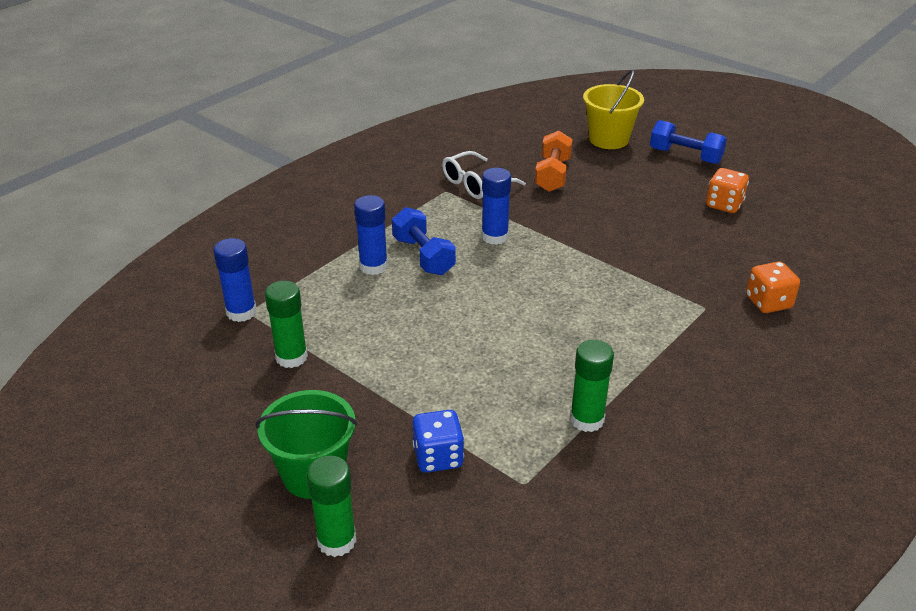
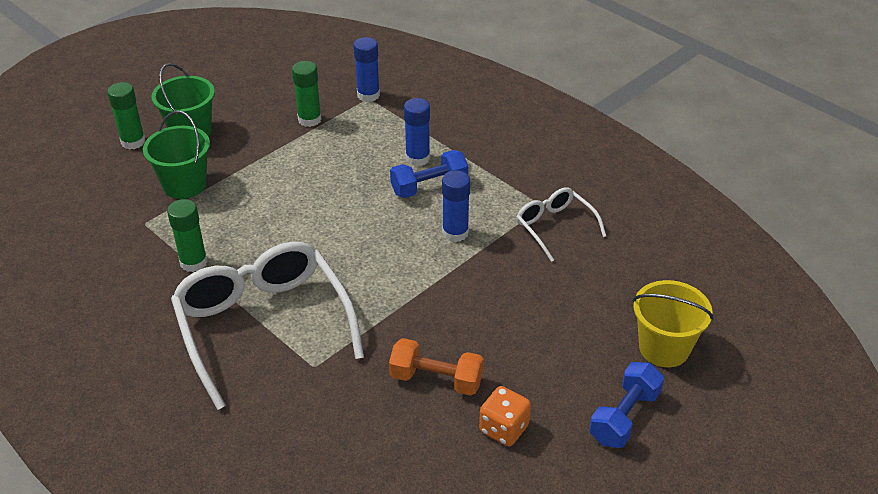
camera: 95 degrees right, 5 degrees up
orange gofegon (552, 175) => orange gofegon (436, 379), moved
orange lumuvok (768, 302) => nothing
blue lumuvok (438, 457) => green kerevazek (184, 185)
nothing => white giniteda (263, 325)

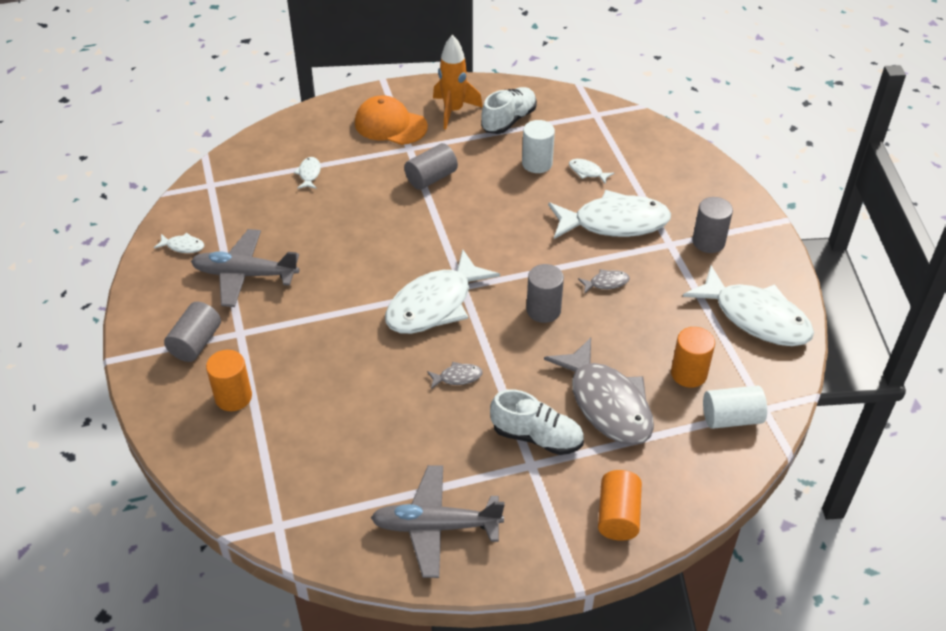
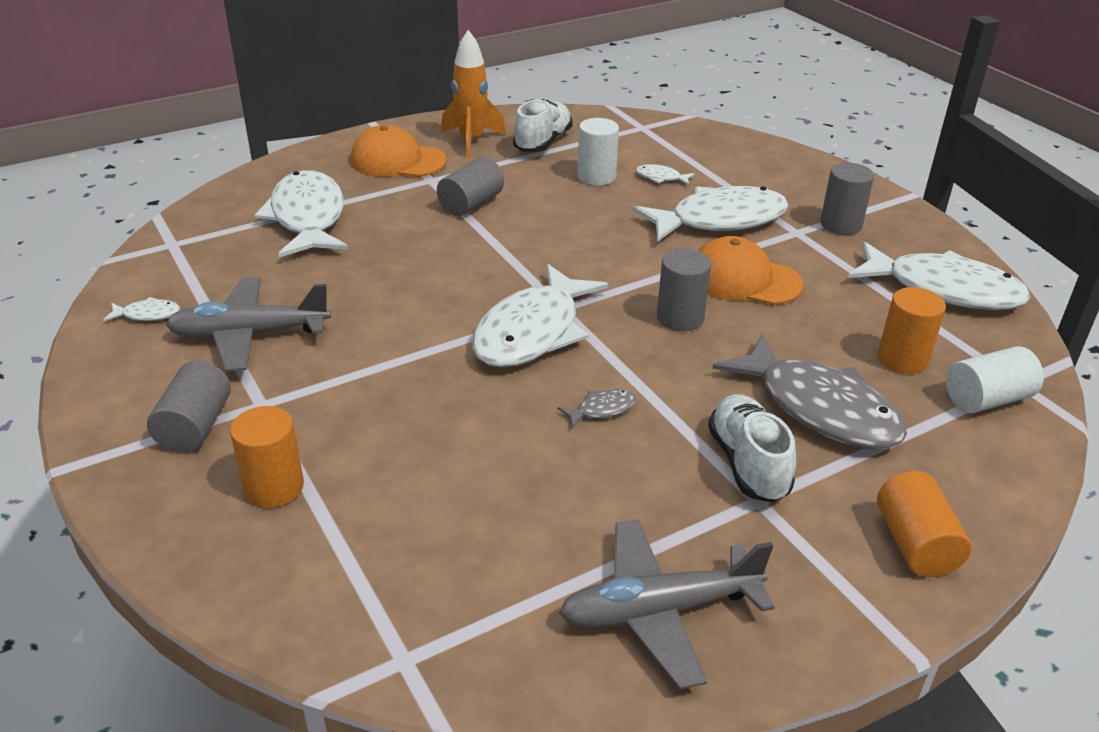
camera: 15 degrees left, 10 degrees down
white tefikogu (309, 174) => white tefikogu (308, 218), x2.49
grey tefikogu (606, 283) => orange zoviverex (743, 279)
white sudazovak (537, 437) => white sudazovak (748, 463), 105 degrees counterclockwise

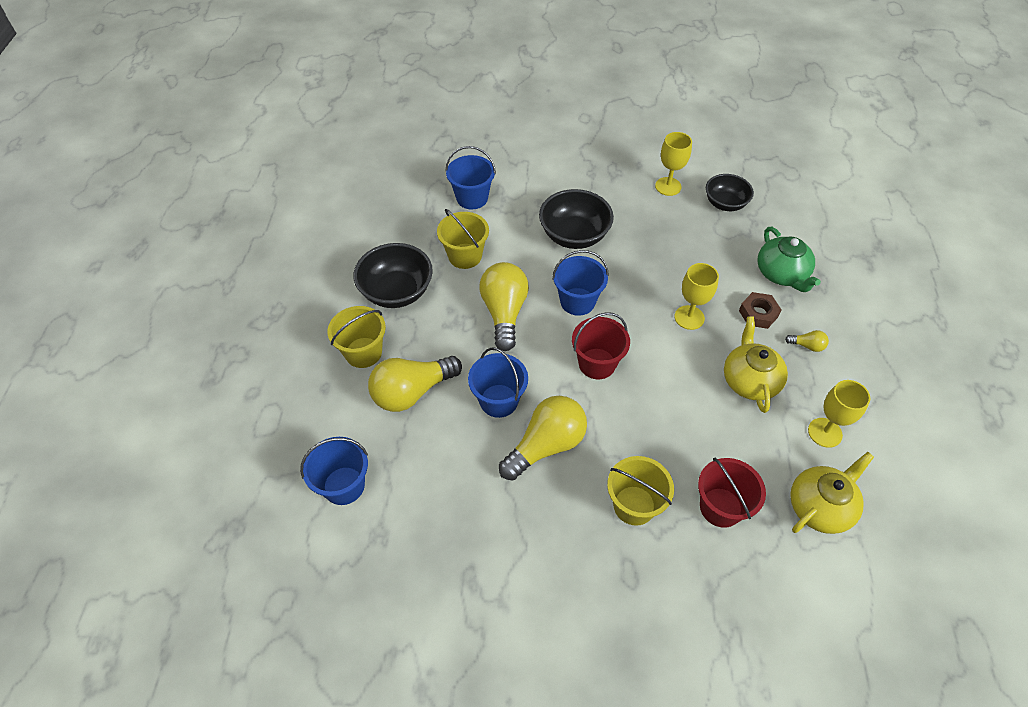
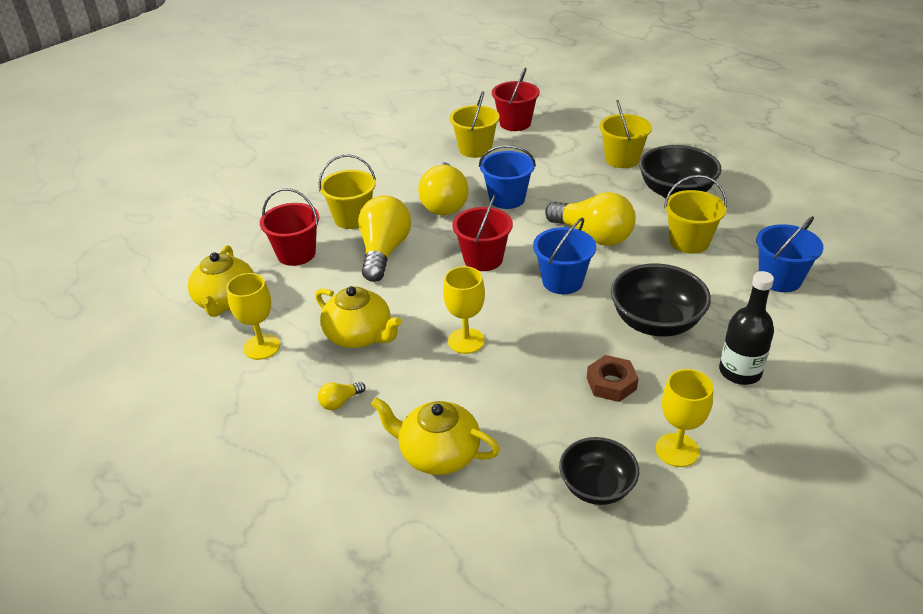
camera: 130 degrees right, 15 degrees down
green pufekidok (781, 274) => yellow pufekidok (438, 454)
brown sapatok (758, 314) => brown sapatok (611, 383), moved
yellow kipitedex (412, 392) => yellow kipitedex (384, 252), moved
blue kerevazek (344, 485) => red kerevazek (515, 123)
nothing => yellow kerevazek (475, 149)
nothing => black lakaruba (740, 372)

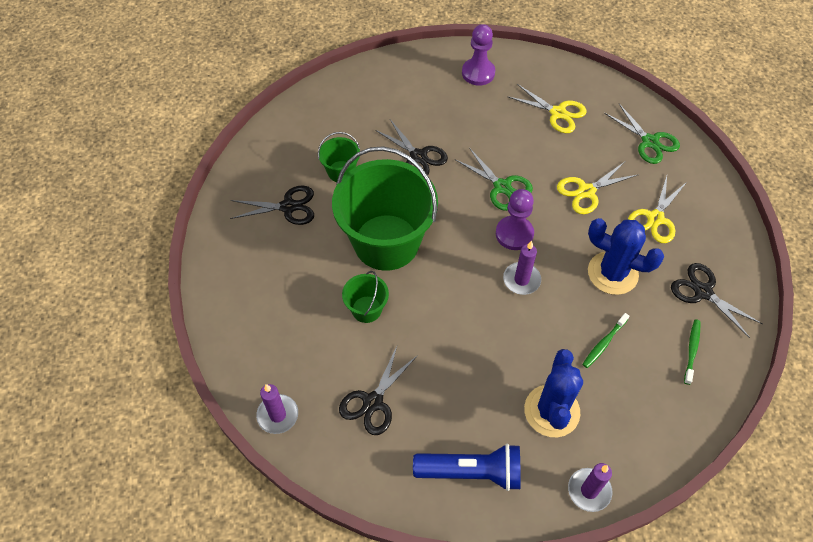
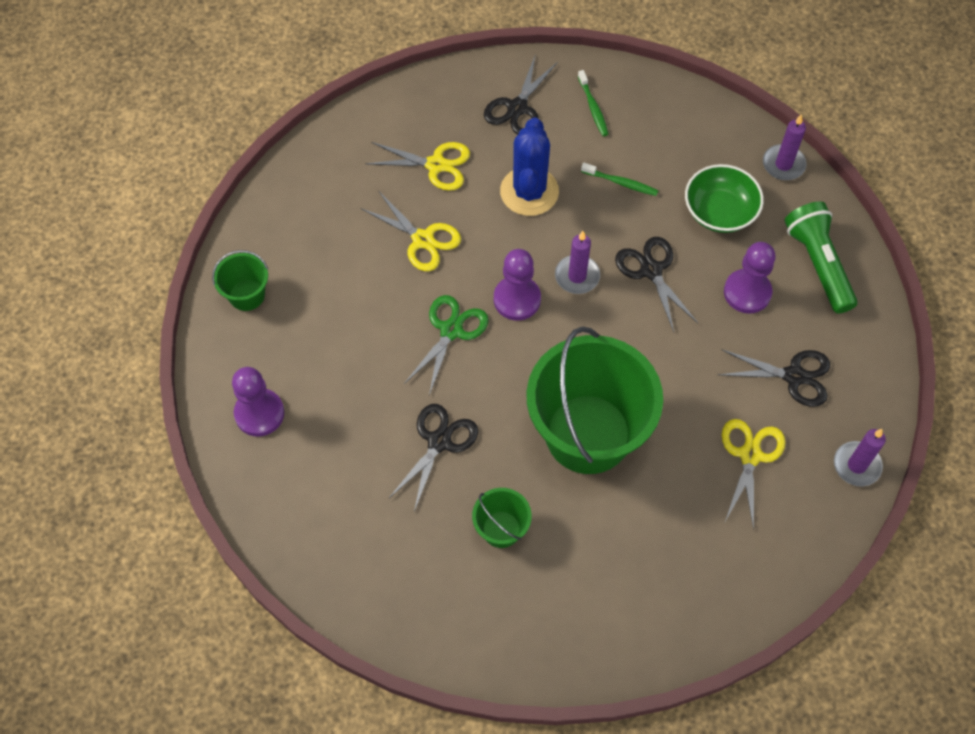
camera: 110 degrees left, 5 degrees up
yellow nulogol (558, 113) => yellow nulogol (750, 455), moved
green nulogol (649, 142) => nothing
black nulogol (288, 207) => black nulogol (651, 270), moved
green kerevazek (366, 309) => green kerevazek (247, 295), moved
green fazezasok (691, 350) => green fazezasok (593, 107), 105 degrees counterclockwise
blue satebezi (551, 411) => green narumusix (719, 212)
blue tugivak (471, 472) => green tugivak (818, 264)
nothing => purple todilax (747, 292)

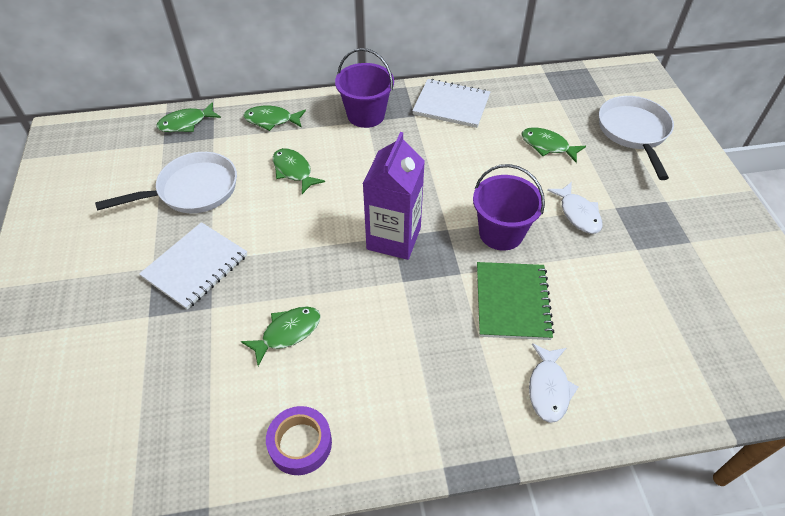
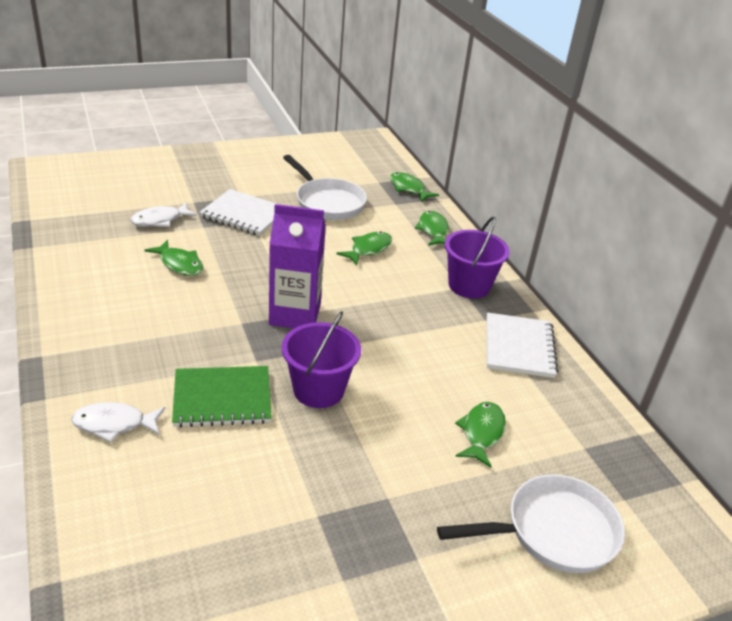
camera: 75 degrees right, 15 degrees down
white tefikogu (578, 214) => white tefikogu (160, 220), moved
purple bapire (300, 443) => nothing

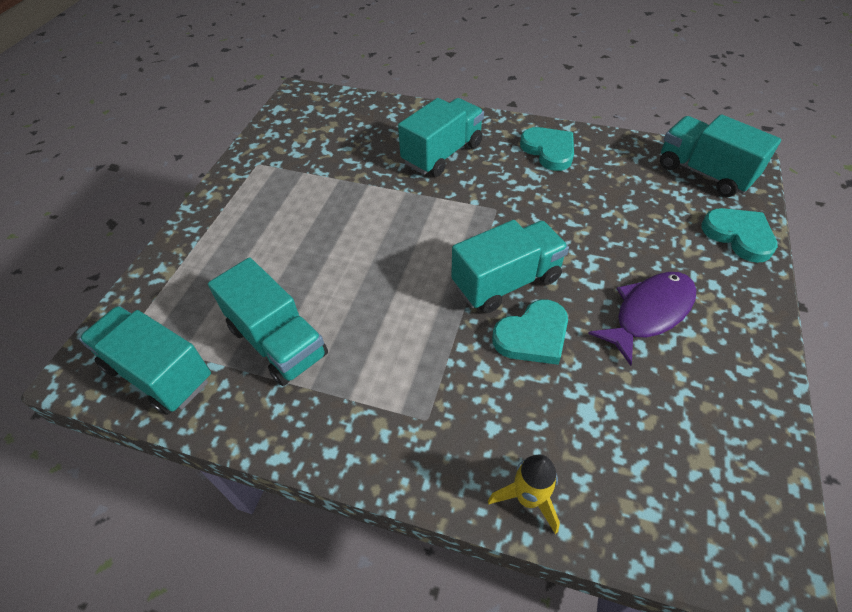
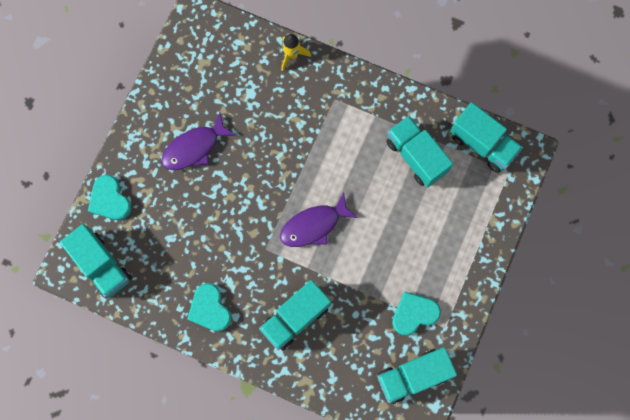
camera: 175 degrees left, 25 degrees up
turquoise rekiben (506, 282) => turquoise rekiben (413, 376), moved
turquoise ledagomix (533, 336) => turquoise ledagomix (414, 314), moved
nothing => purple tefikogu (313, 225)

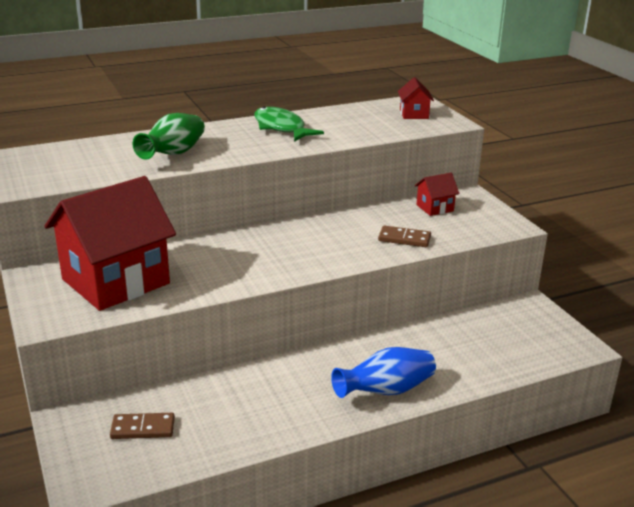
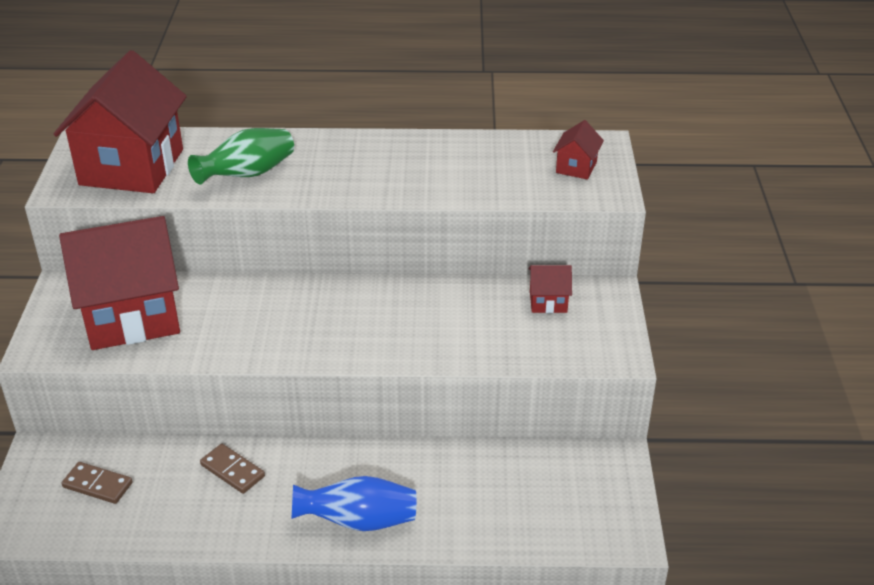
camera: 25 degrees right, 10 degrees up
green tefikogu (281, 128) => nothing
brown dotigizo (404, 239) => brown dotigizo (232, 470), moved
nothing => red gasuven (132, 167)

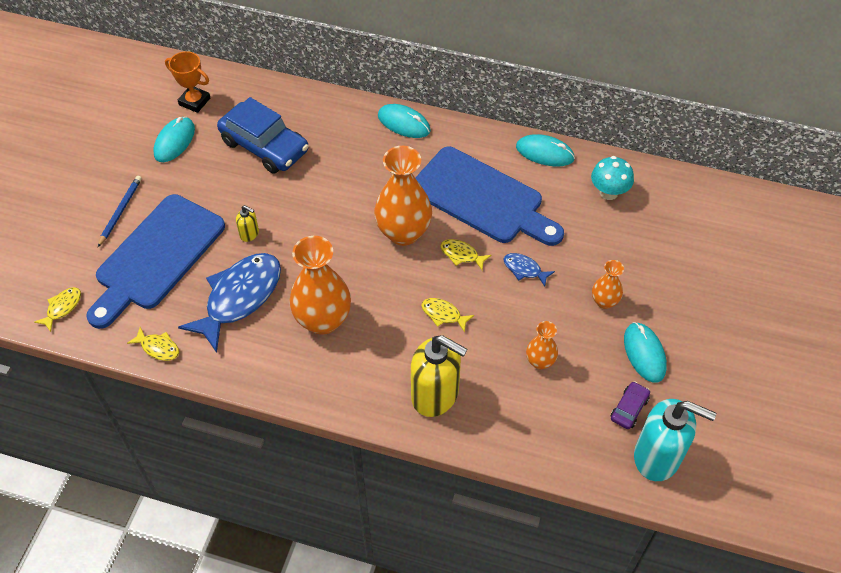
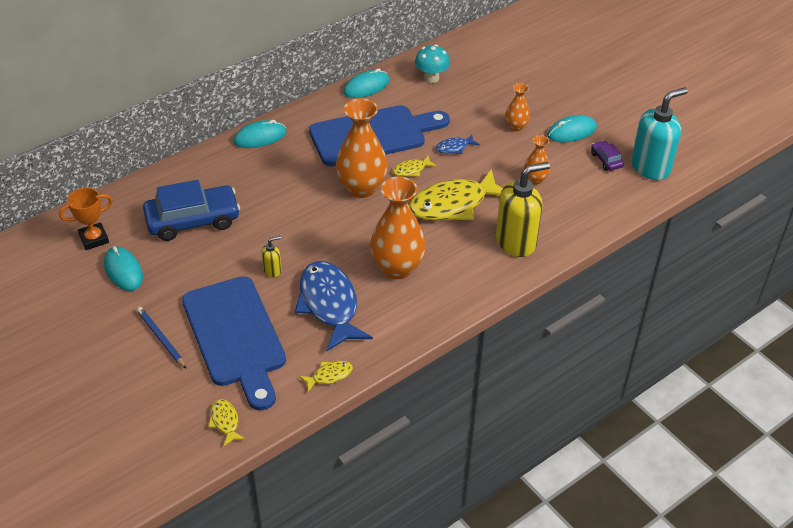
camera: 55 degrees left, 10 degrees down
yellow tefikogu (443, 314) => yellow tefikogu (453, 204), x2.25
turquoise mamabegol (644, 353) => turquoise mamabegol (571, 131), 45 degrees counterclockwise

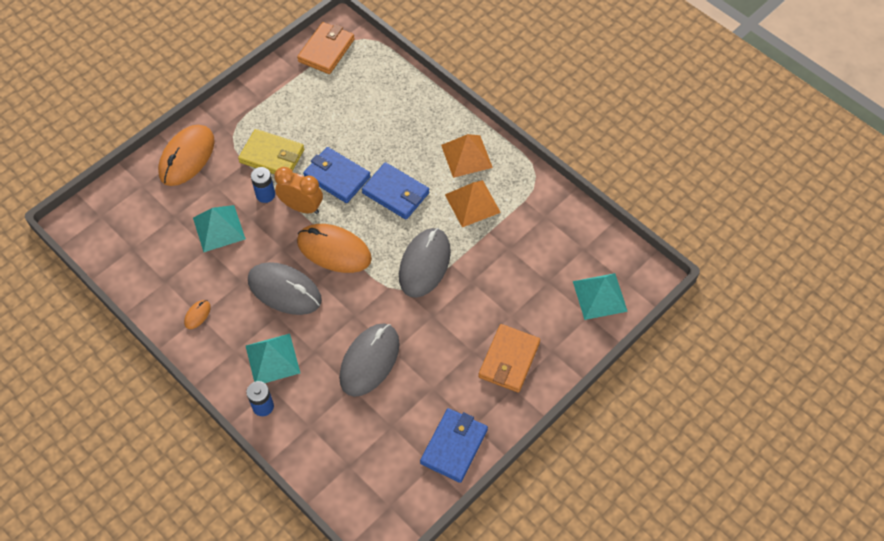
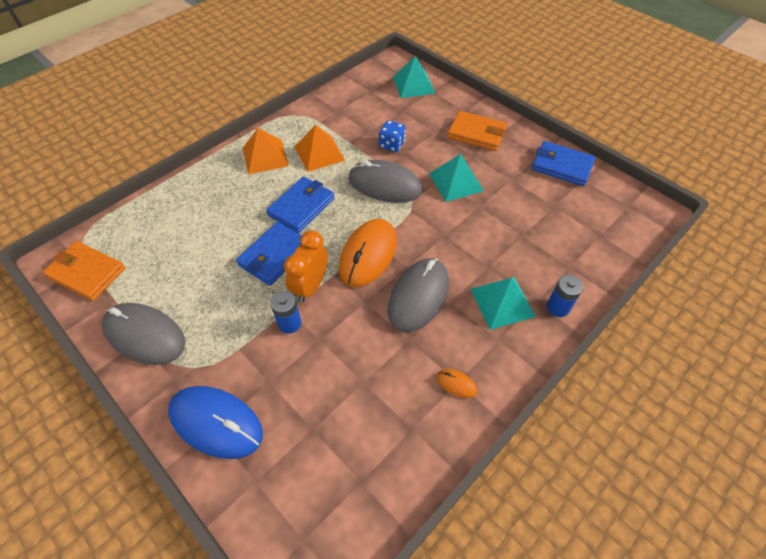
camera: 90 degrees left, 5 degrees down
orange mamabegol (187, 157) => blue mamabegol (216, 422)
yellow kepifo (272, 156) => nothing
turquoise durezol (219, 228) => turquoise durezol (455, 182), moved
grey mamabegol (369, 361) => grey mamabegol (145, 335), moved
nothing => blue lumuvok (392, 145)

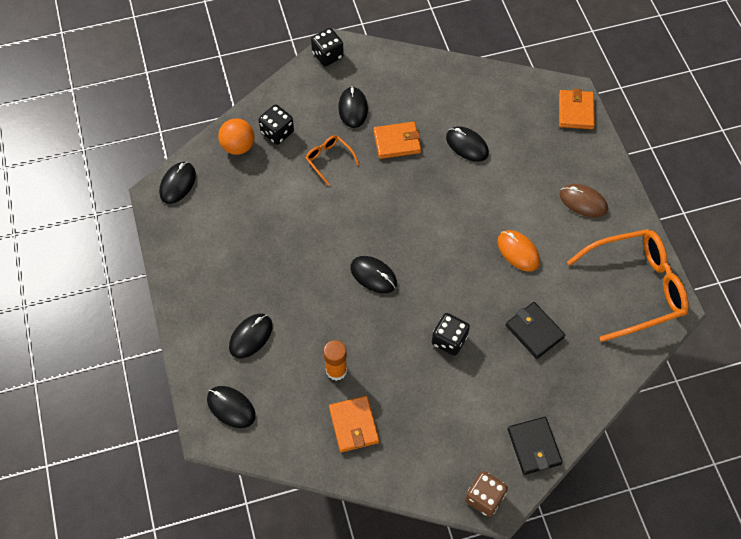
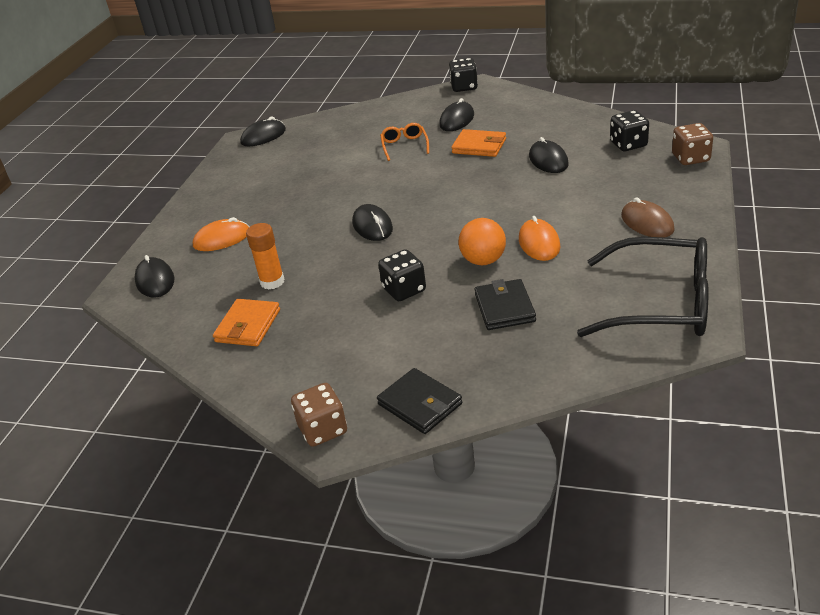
camera: 35 degrees right, 25 degrees down
orange kepifo (575, 111) => brown lumuvok (690, 158)
black lumuvok (277, 132) => black lumuvok (628, 144), moved
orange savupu (238, 146) => orange savupu (483, 260), moved
orange giniteda (636, 287) => black giniteda (661, 304)
black mamabegol (251, 336) => orange mamabegol (222, 239)
black kepifo (534, 446) => black kepifo (420, 404), 60 degrees counterclockwise

